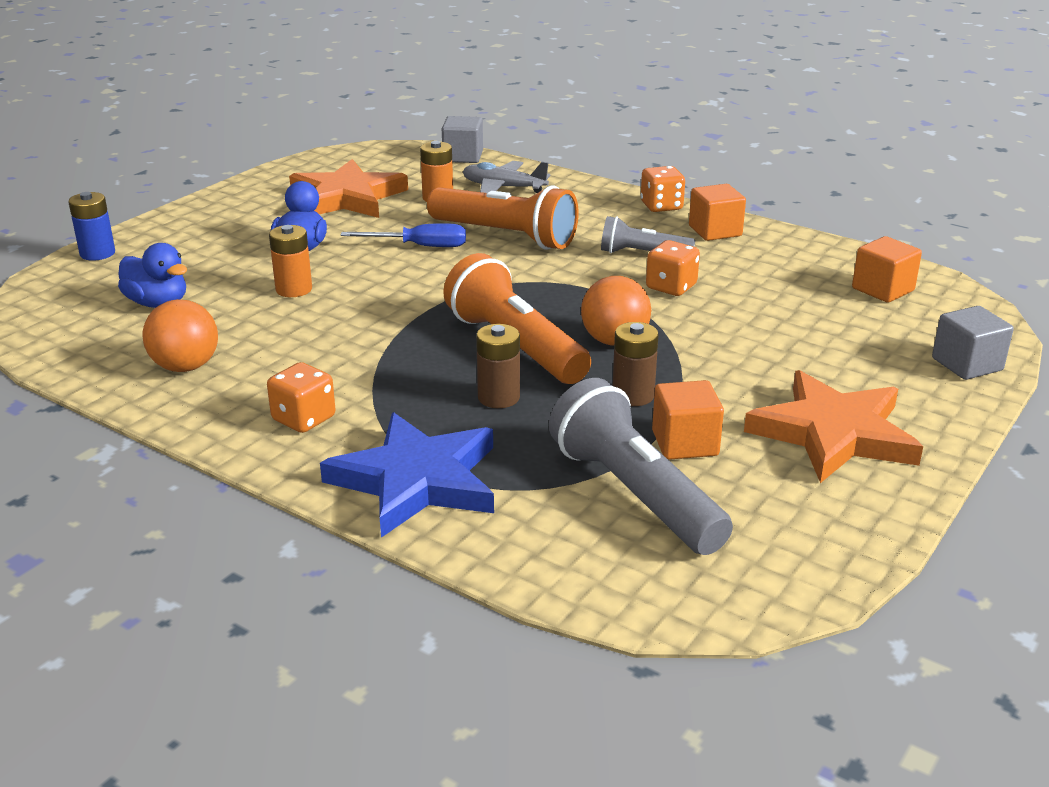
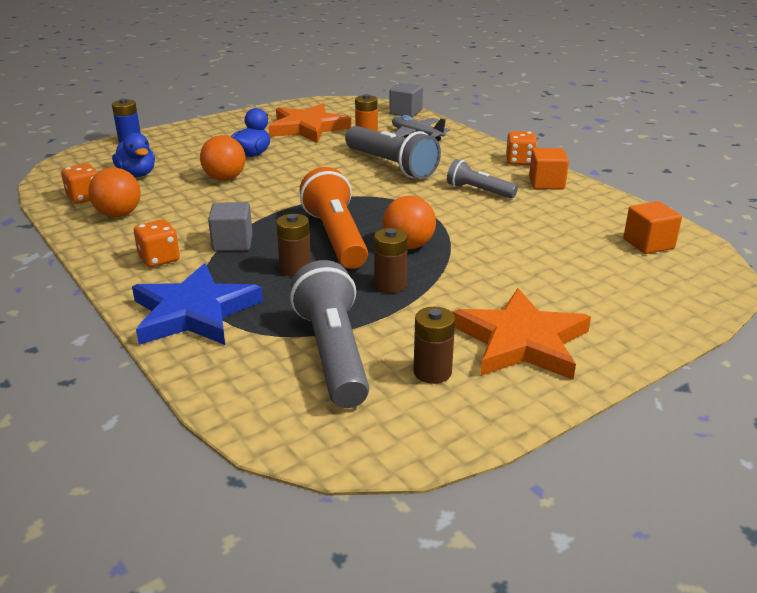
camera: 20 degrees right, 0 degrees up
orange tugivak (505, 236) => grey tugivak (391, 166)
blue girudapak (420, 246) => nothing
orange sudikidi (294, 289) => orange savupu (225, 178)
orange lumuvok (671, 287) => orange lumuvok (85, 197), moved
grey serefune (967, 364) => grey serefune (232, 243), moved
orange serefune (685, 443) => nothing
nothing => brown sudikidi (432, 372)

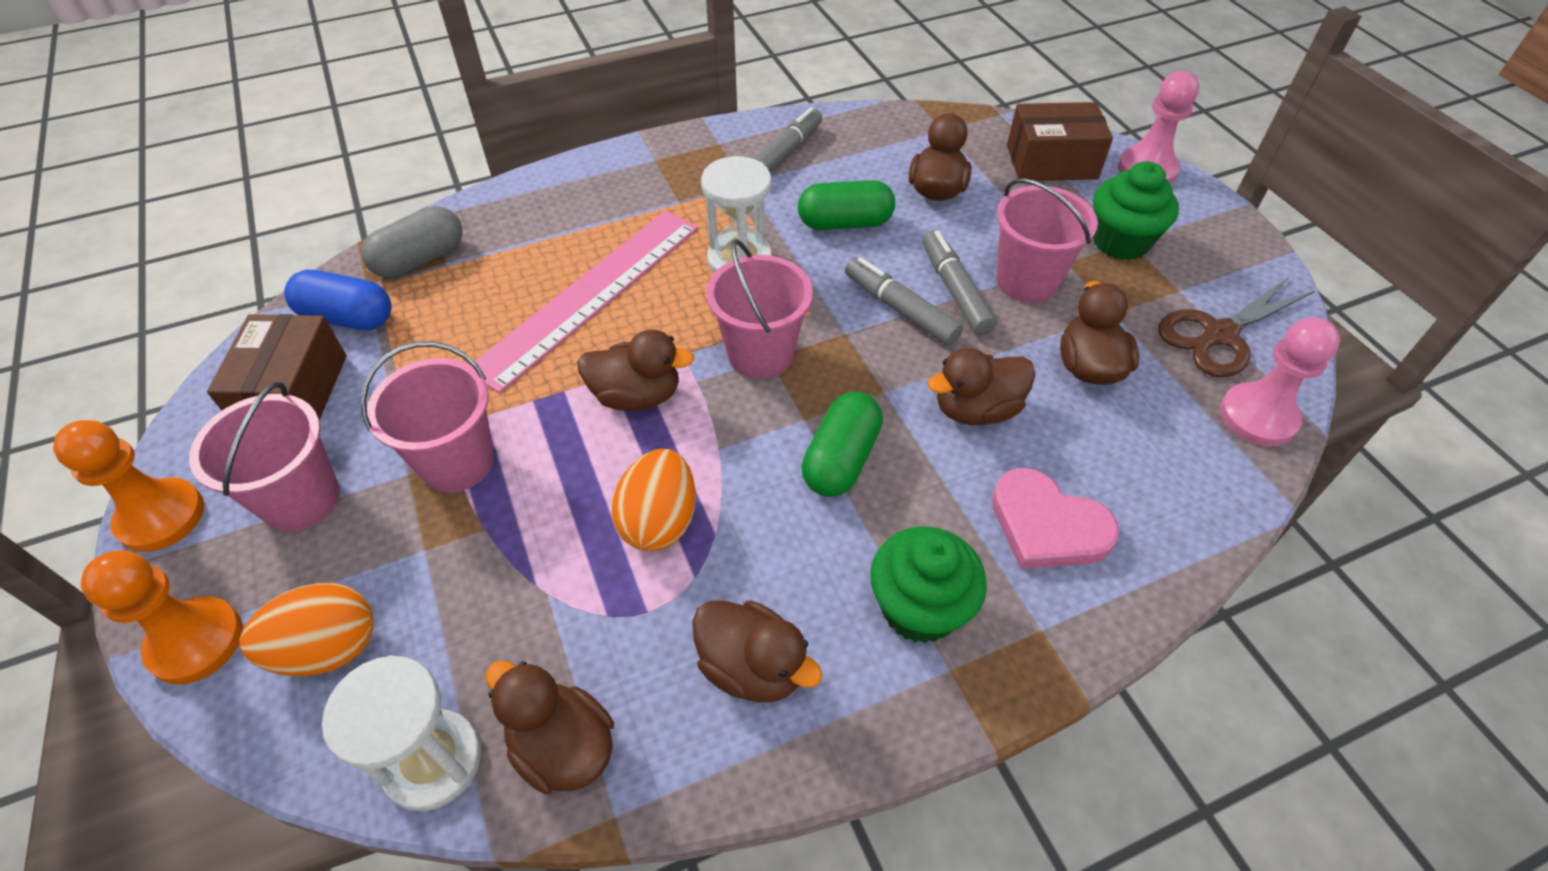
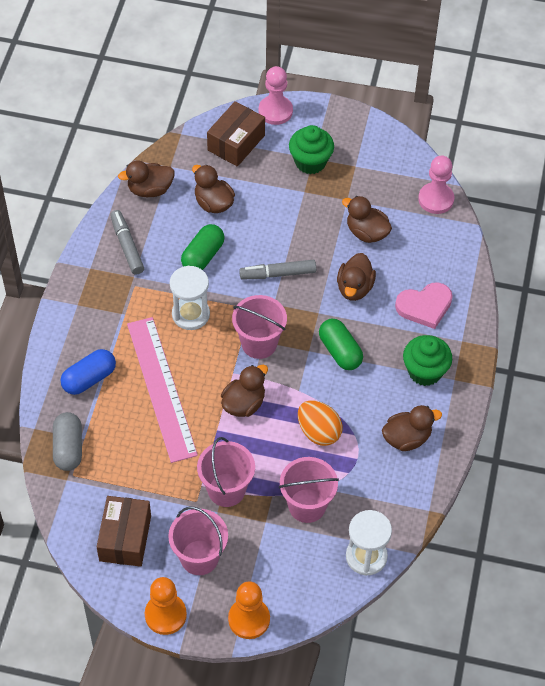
camera: 55 degrees left, 5 degrees up
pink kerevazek (1027, 281) => pink kerevazek (307, 505), moved
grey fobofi (954, 290) => nothing
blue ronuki (347, 317) => blue ronuki (89, 379), moved
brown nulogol (1218, 335) => nothing
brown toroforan (294, 392) => brown toroforan (125, 538), 60 degrees clockwise
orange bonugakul (328, 648) => nothing
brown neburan (562, 746) => brown neburan (150, 189), moved

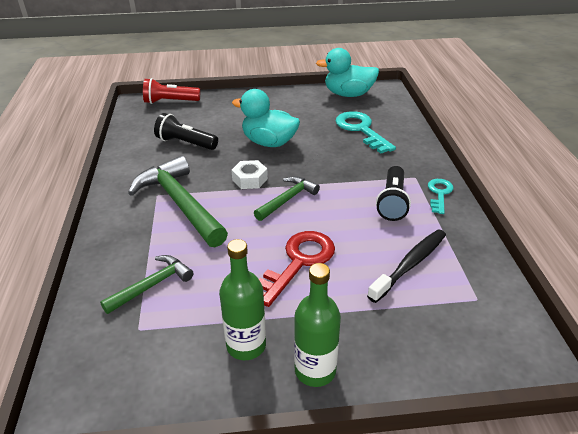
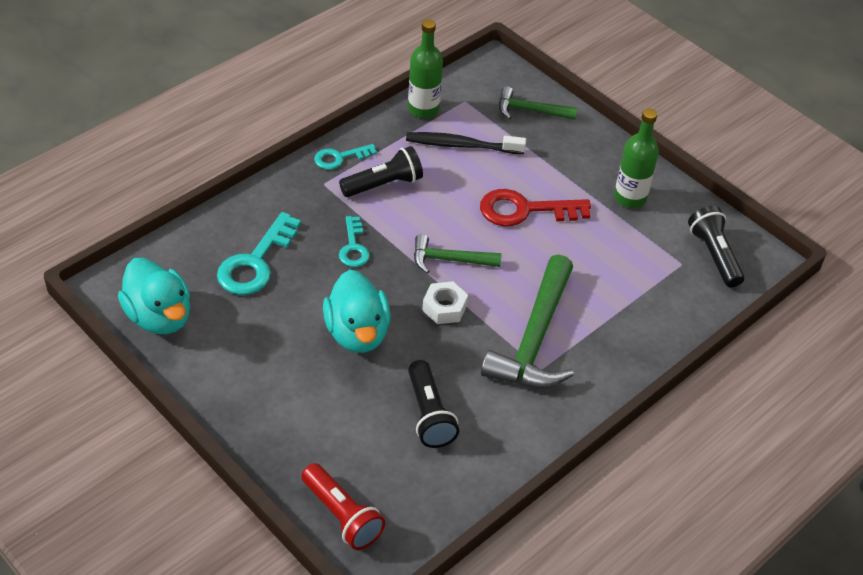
camera: 130 degrees left, 10 degrees up
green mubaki (152, 285) => green mubaki (530, 111), moved
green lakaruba (315, 370) => green lakaruba (423, 109), moved
nothing => black tugivak (714, 255)
nothing => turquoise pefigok (353, 247)

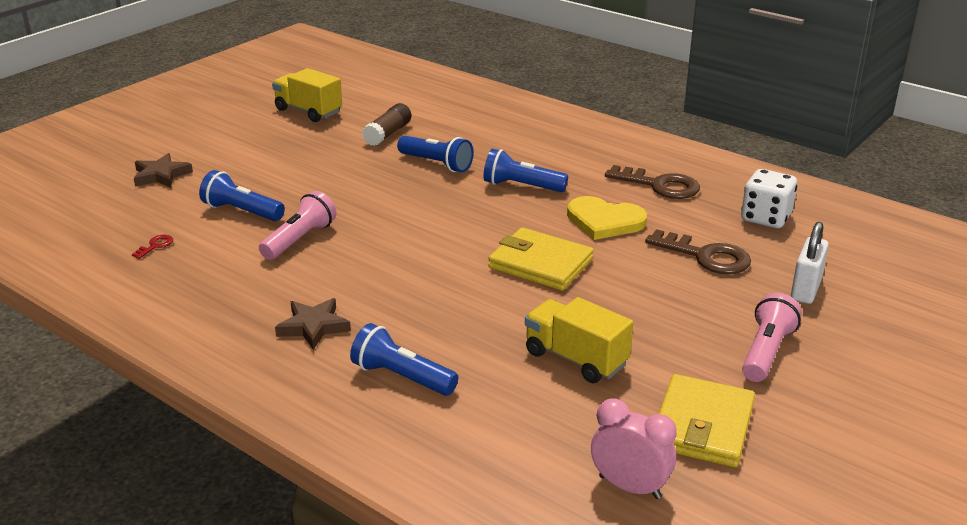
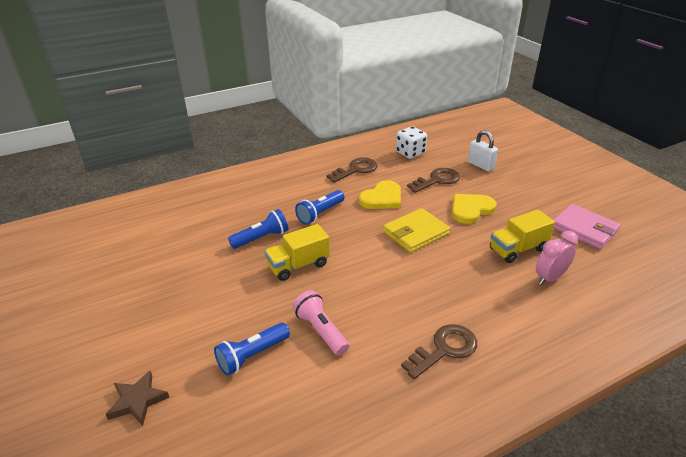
camera: 65 degrees left, 5 degrees up
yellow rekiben (308, 111) => yellow rekiben (298, 265), moved
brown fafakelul (388, 134) => nothing
red pefigok (155, 246) => nothing
pink tugivak (766, 352) => nothing
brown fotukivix (313, 326) => brown pefigok (444, 349)
blue tugivak (402, 377) => nothing
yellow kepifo (702, 425) => pink kepifo (584, 229)
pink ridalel (629, 487) => pink ridalel (550, 278), moved
nothing => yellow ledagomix (470, 209)

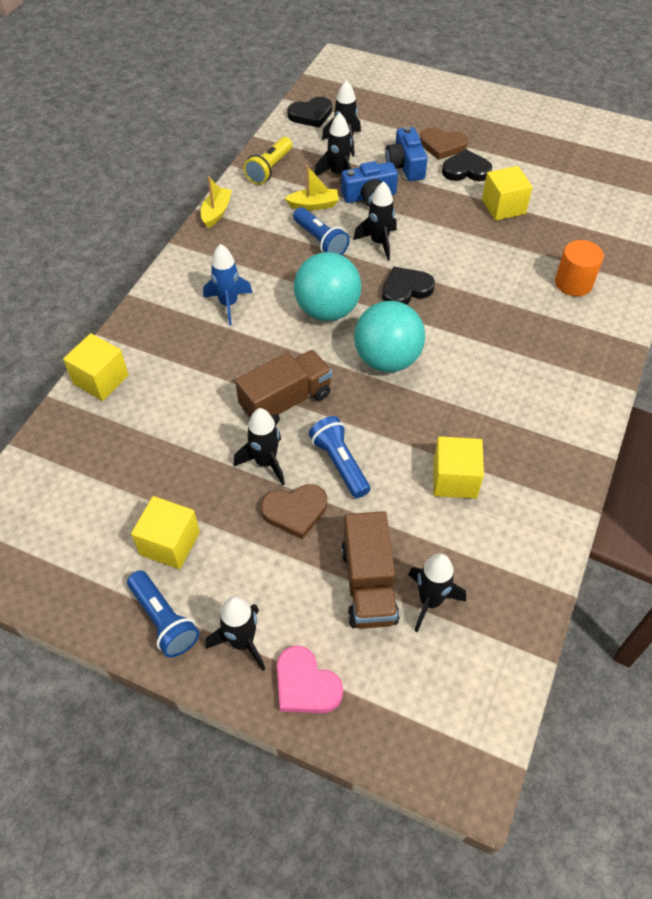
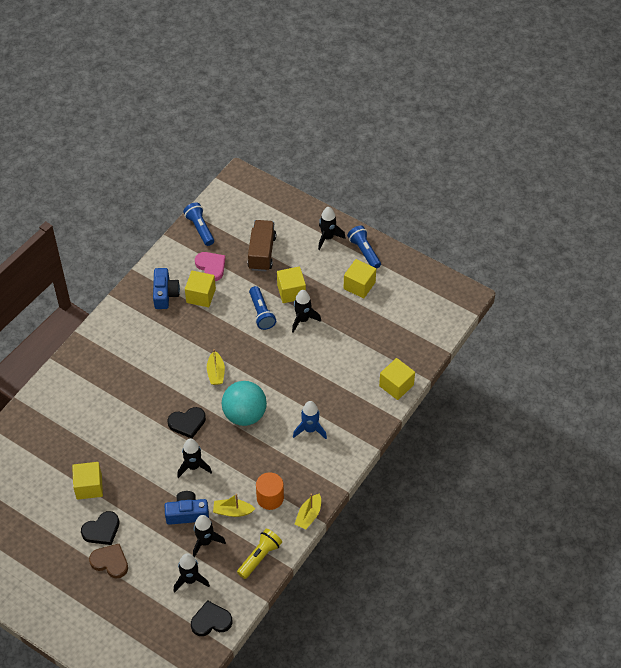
camera: 170 degrees left, 0 degrees up
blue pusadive (405, 165) => blue pusadive (165, 294), moved
black ledagomix (466, 170) => black ledagomix (102, 530), 45 degrees counterclockwise
blue tugivak (320, 241) => blue tugivak (200, 228), moved
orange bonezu (573, 283) => orange bonezu (270, 498), moved
turquoise savupu (387, 359) => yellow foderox (216, 372)
brown rekiben (286, 401) => nothing
brown ledagomix (295, 511) => yellow serefune (291, 292)
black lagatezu (430, 601) => nothing
pink ledagomix (305, 684) => pink ledagomix (211, 267), moved

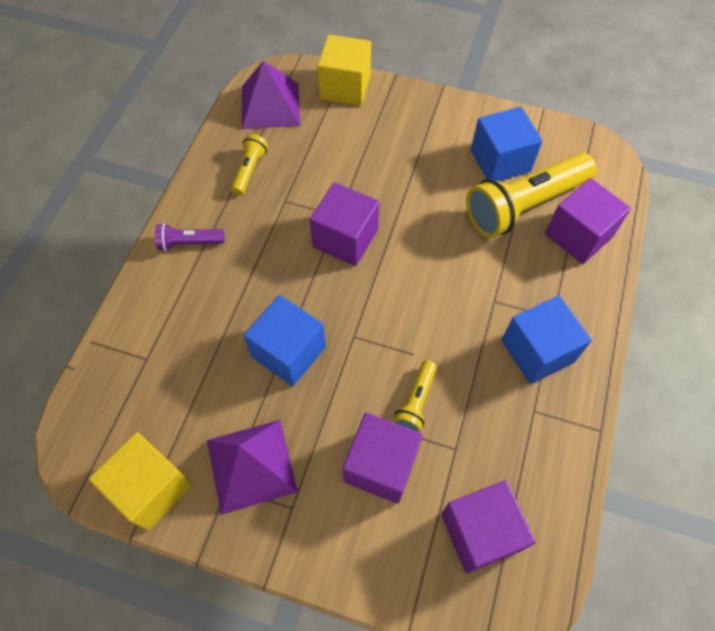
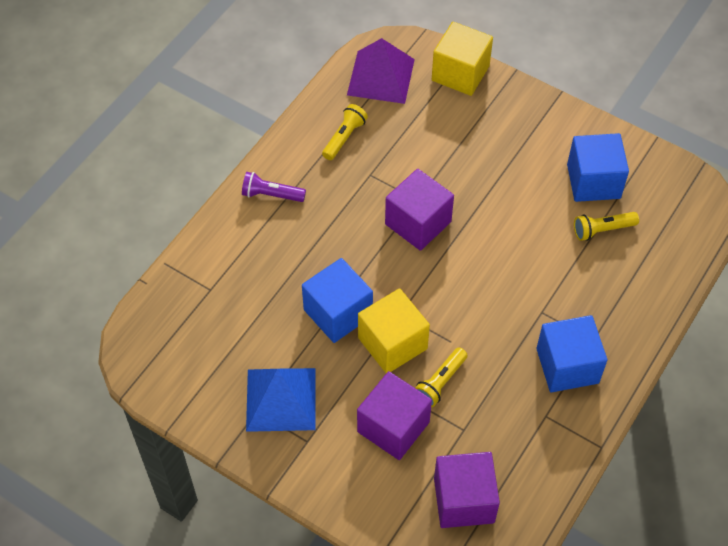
camera: 15 degrees right, 5 degrees down
yellow tugivak (524, 205) => yellow tugivak (602, 230), x0.47
purple serefune (578, 235) => nothing
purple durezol (251, 465) => blue durezol (281, 399)
yellow serefune (151, 488) => yellow serefune (392, 343), moved

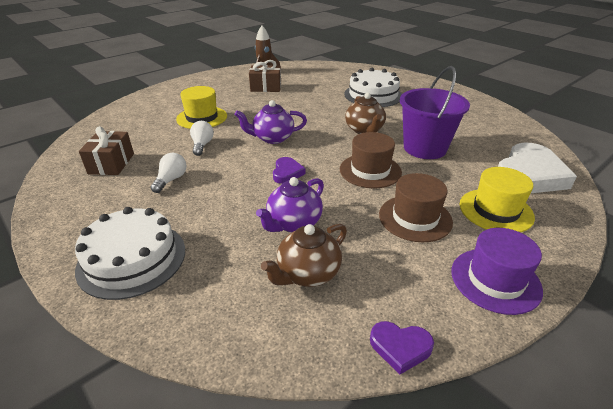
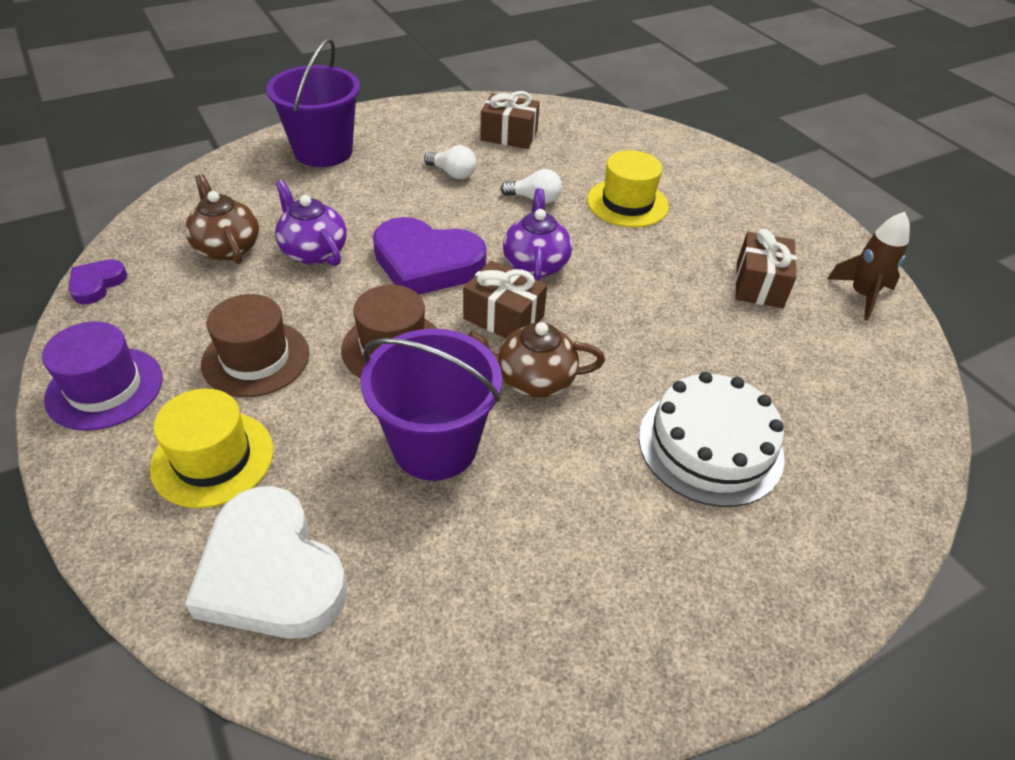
camera: 100 degrees right, 10 degrees up
purple ledagomix (287, 173) => purple ledagomix (426, 263), x2.07
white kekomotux (132, 259) => purple kerevazek (323, 151)
nothing => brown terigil (503, 317)

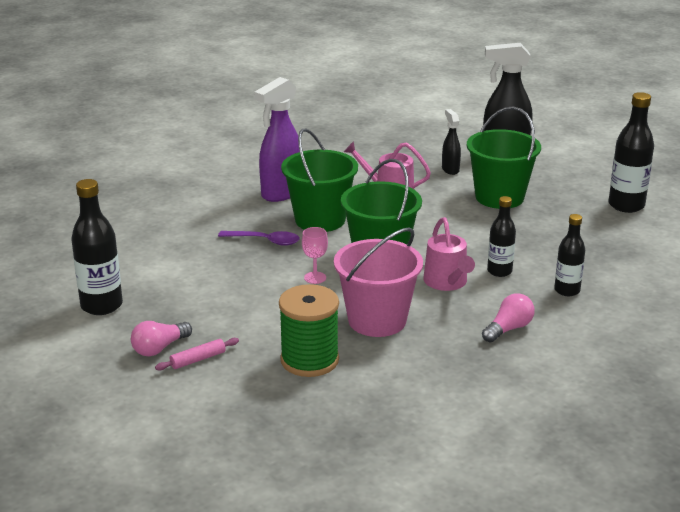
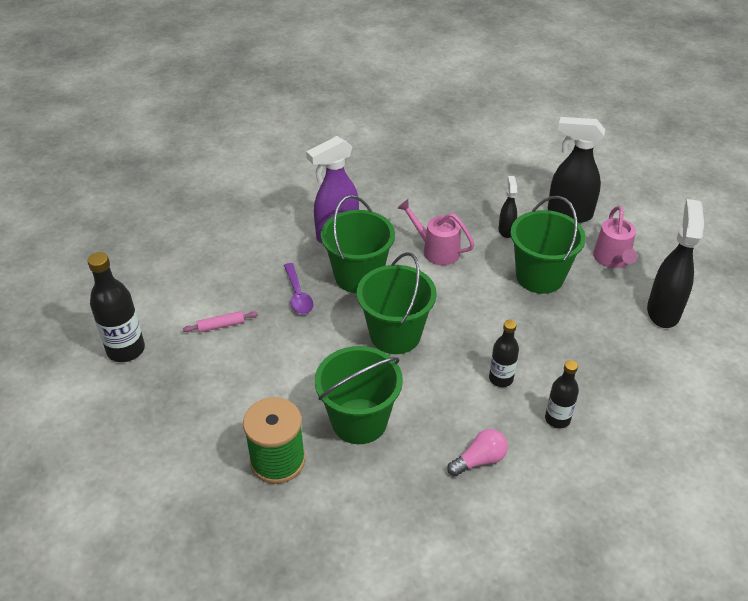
camera: 15 degrees right, 15 degrees up
black lakaruba (626, 205) => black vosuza (663, 311)
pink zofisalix (447, 282) => pink zofisalix (612, 259), moved
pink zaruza (315, 278) => nothing
pink kerevazek (377, 320) => green kerevazek (359, 421)
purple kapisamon (264, 241) => purple kapisamon (298, 295), 45 degrees clockwise
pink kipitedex (159, 348) => nothing
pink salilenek (198, 359) => pink salilenek (221, 325), moved

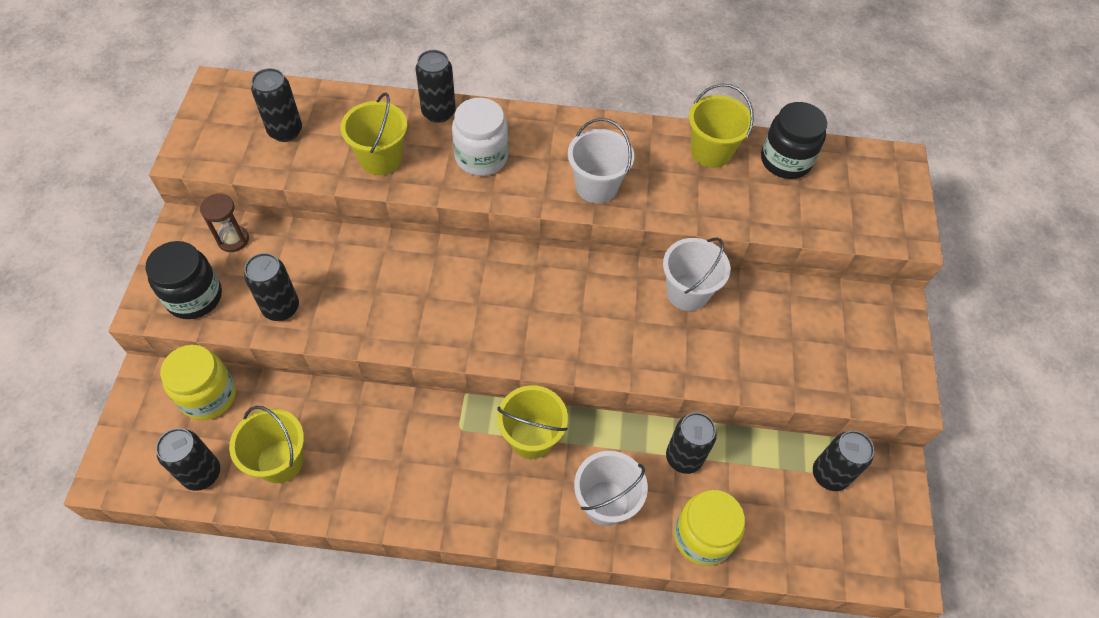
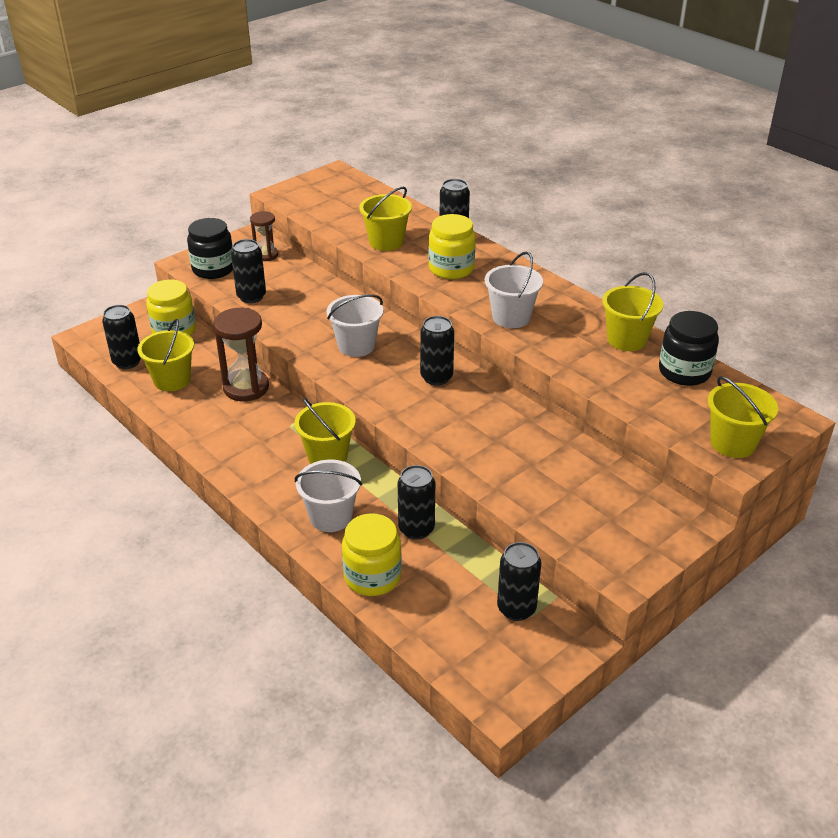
camera: 45 degrees right, 20 degrees down
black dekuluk (285, 131) => black dekuluk (436, 377), moved
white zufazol (481, 157) => yellow zufazol (451, 269)
white kerevazek (687, 292) => white kerevazek (356, 346), moved
nothing => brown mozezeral (246, 388)
nothing => yellow kerevazek (732, 443)

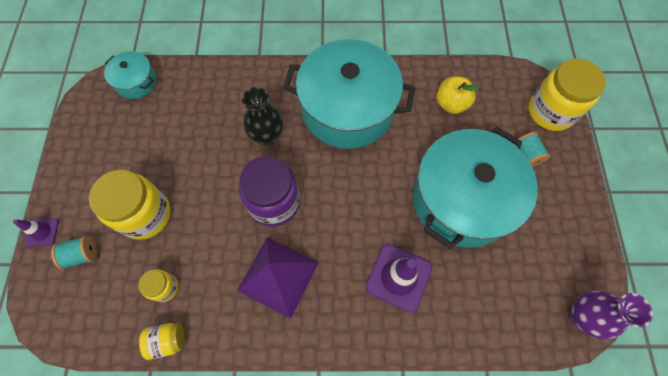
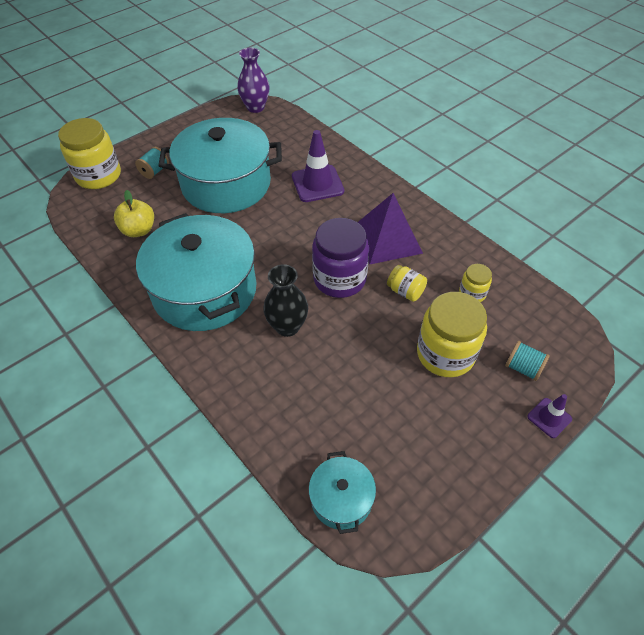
camera: 130 degrees left, 15 degrees down
yellow zufazol (168, 340) => yellow zufazol (405, 291), moved

